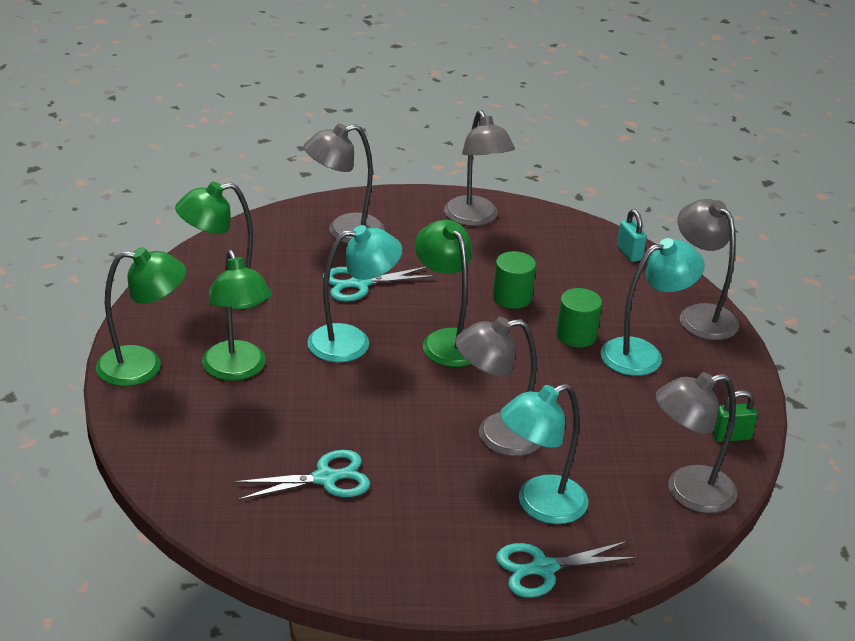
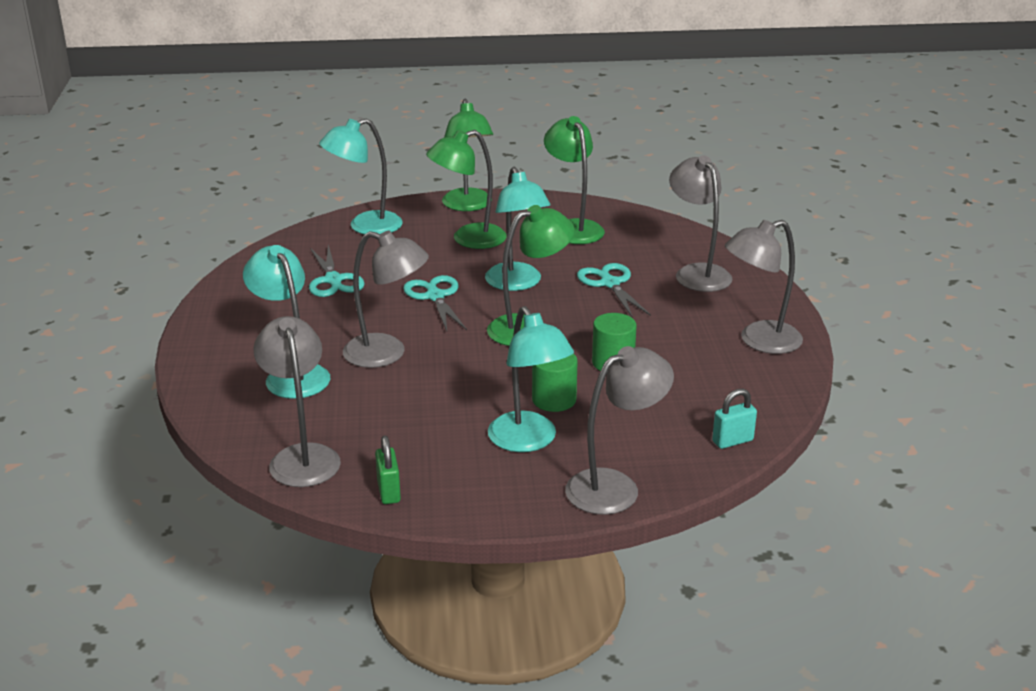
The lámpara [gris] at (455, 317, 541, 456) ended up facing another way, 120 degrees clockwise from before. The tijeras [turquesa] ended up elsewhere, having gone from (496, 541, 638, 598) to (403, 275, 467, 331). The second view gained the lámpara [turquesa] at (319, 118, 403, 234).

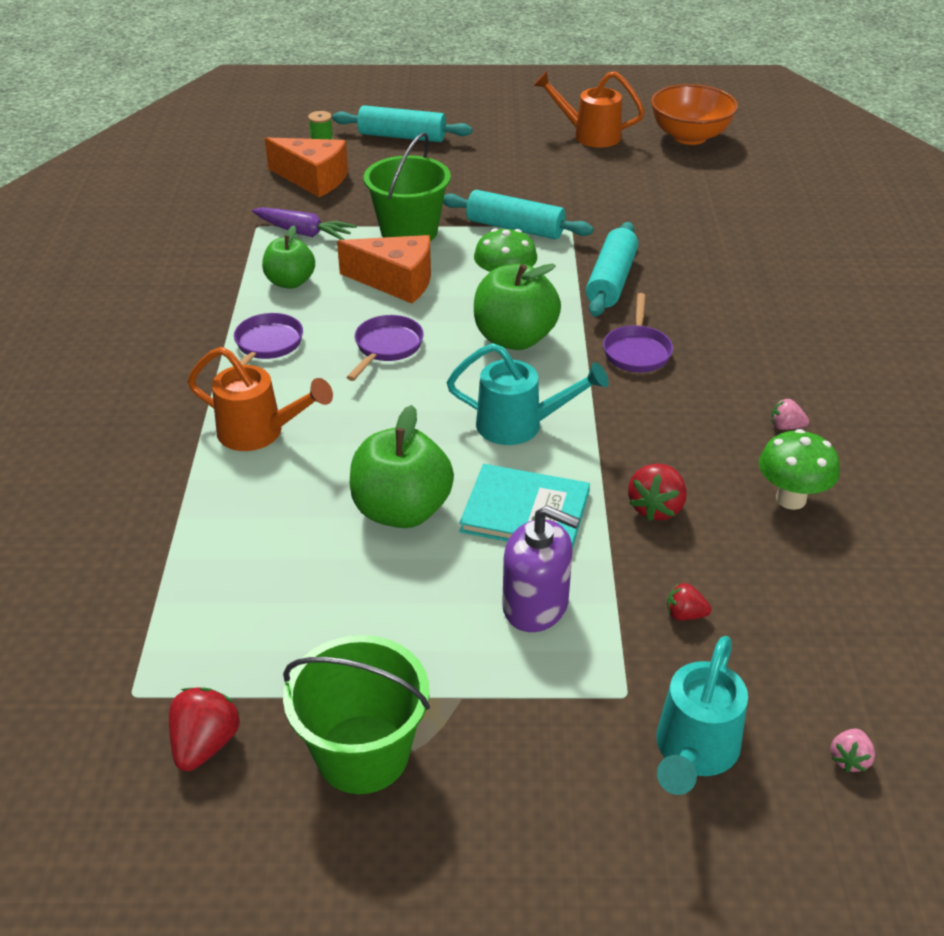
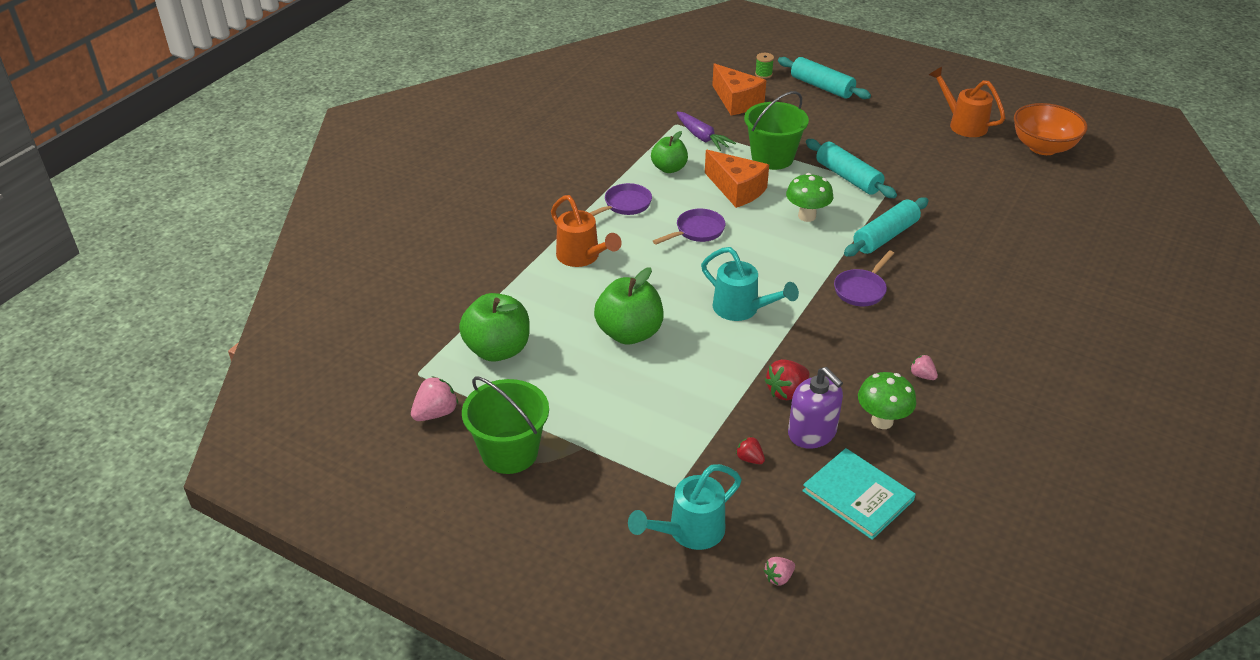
What was the fresa [rojo] at (169, 687, 240, 771) turned into the fresa [rosa] at (411, 376, 458, 421). The libro [turquesa] ended up elsewhere, having gone from (459, 464, 590, 549) to (802, 448, 916, 540). The manzana [verde] ended up elsewhere, having gone from (474, 264, 561, 350) to (459, 293, 530, 361). The dispensador de jabón [morado] ended up elsewhere, having gone from (502, 505, 580, 632) to (788, 367, 843, 449).

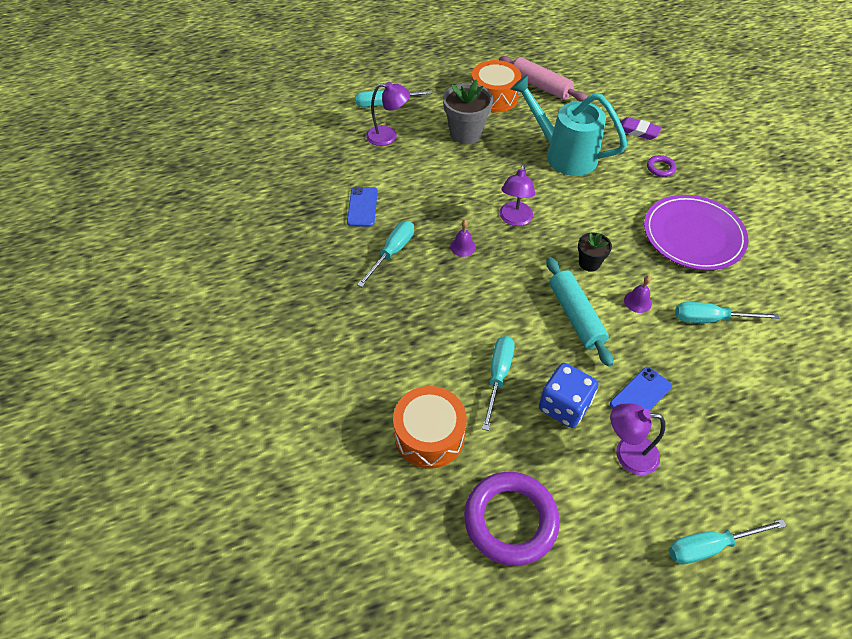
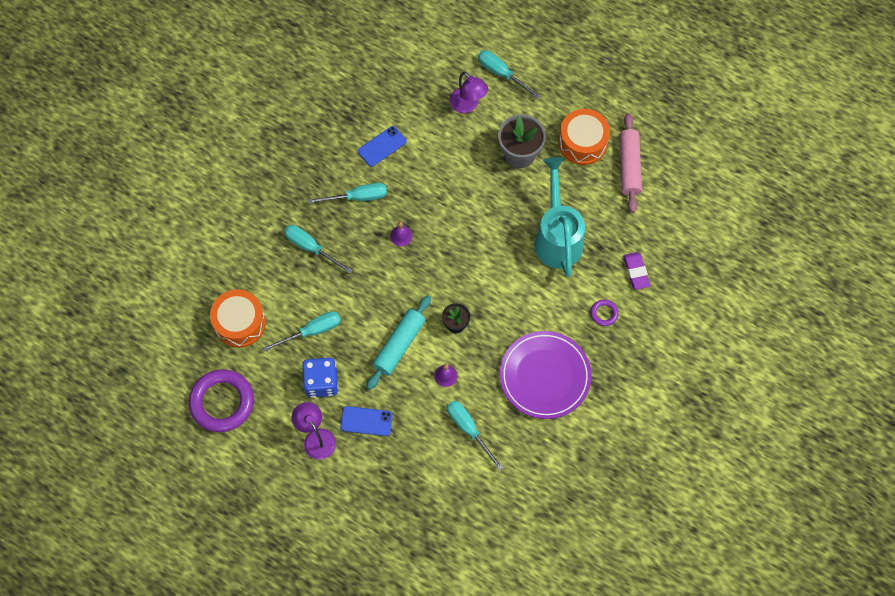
The second view lost the lámpara [morado] at (499, 164, 535, 226). The destornillador [turquesa] ended up elsewhere, having gone from (669, 519, 786, 565) to (284, 225, 352, 274).

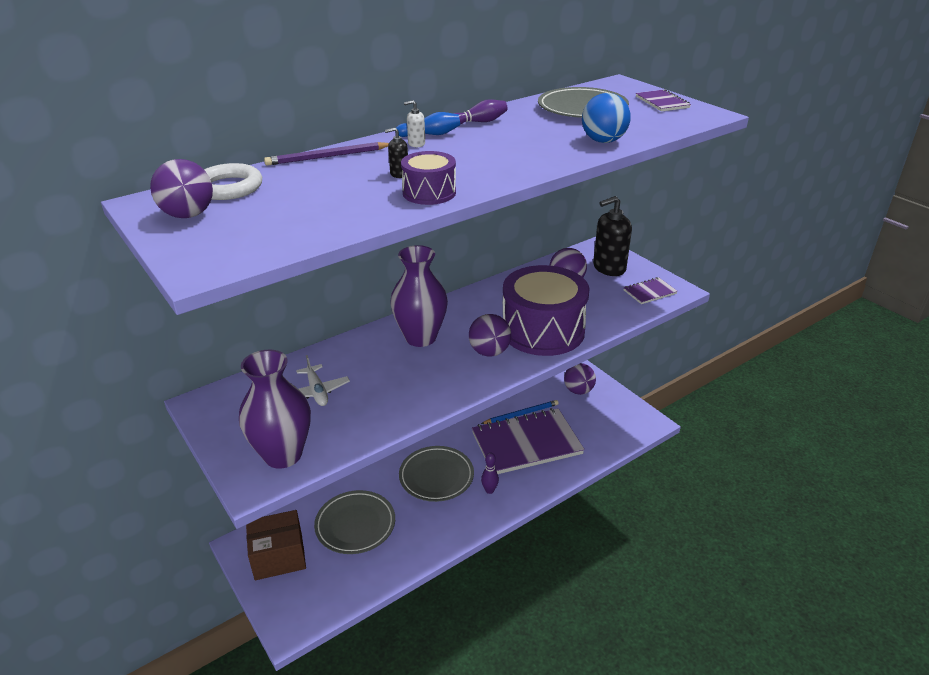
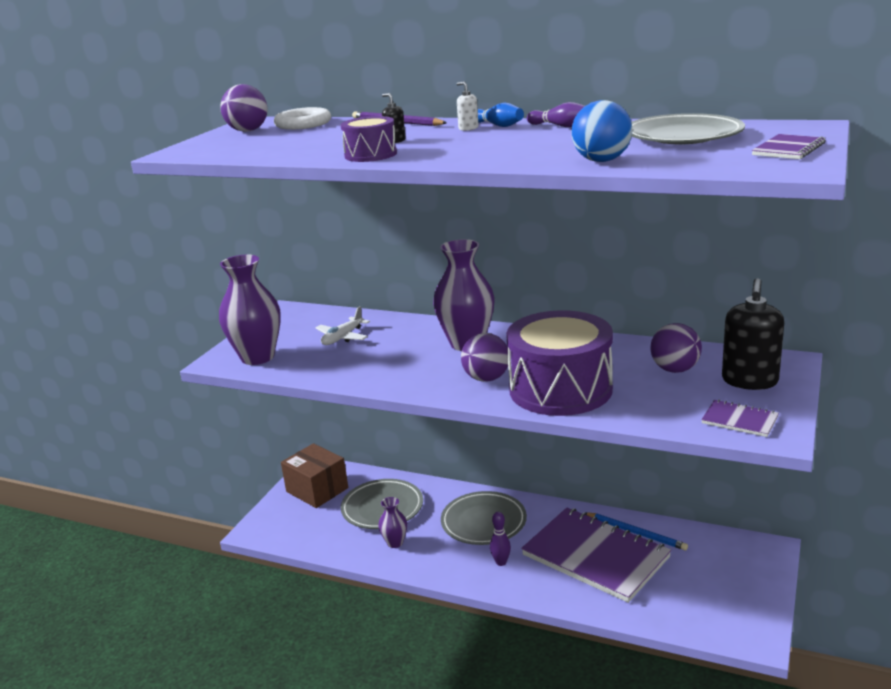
The second view lost the pelota [morado] at (564, 363, 596, 395). The dispensador de jabón [negro] at (593, 196, 632, 276) ended up facing another way, 105 degrees counterclockwise from before. The second view gained the florero [morado] at (378, 497, 407, 548).

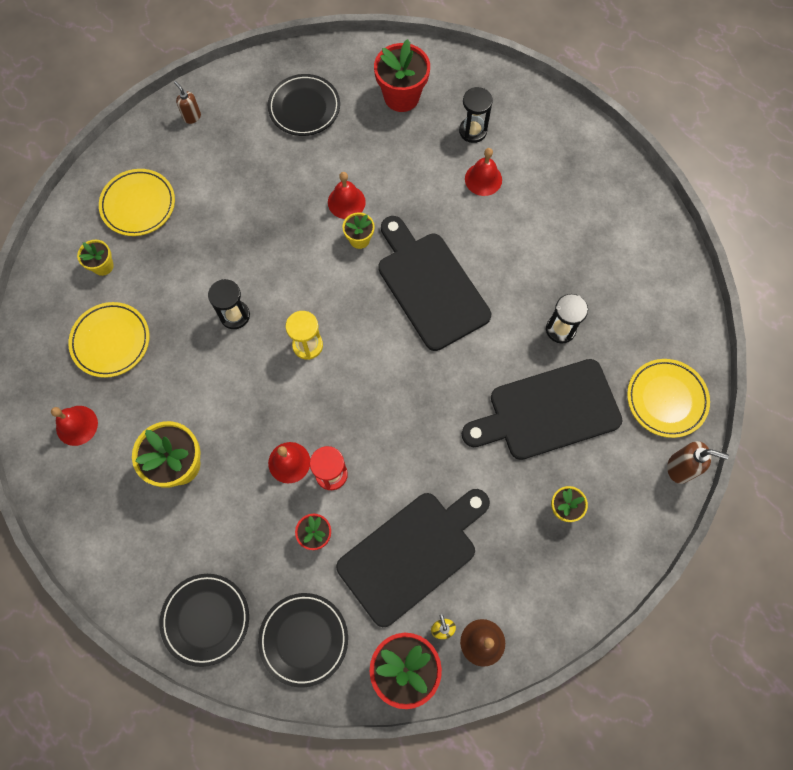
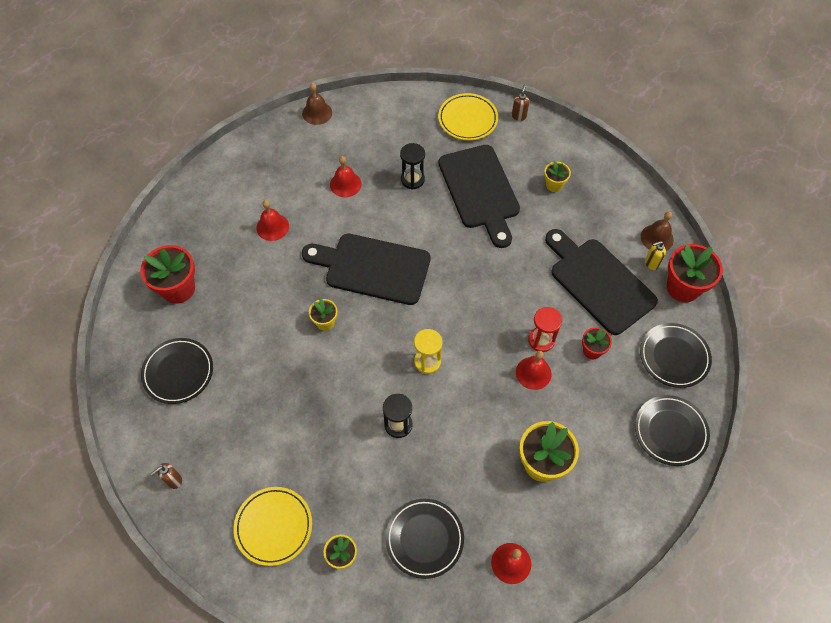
What was the plato [amarillo] at (68, 302, 149, 378) turned into the plato [negro] at (385, 499, 464, 579). The campana [rojo] ended up elsewhere, having gone from (328, 172, 366, 219) to (330, 156, 362, 197). The tabla de cortar [negro] at (378, 216, 491, 351) ended up facing another way, 45 degrees clockwise from before. The second view lost the reloj de arena [negro] at (459, 87, 493, 143). The size of the dispensador de jabón [marrón] at (667, 441, 729, 484) changed by a factor of 0.66. The second view gained the campana [marrón] at (302, 83, 332, 125).

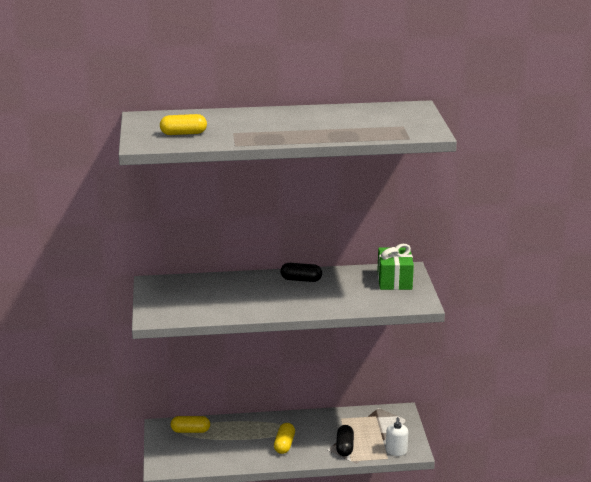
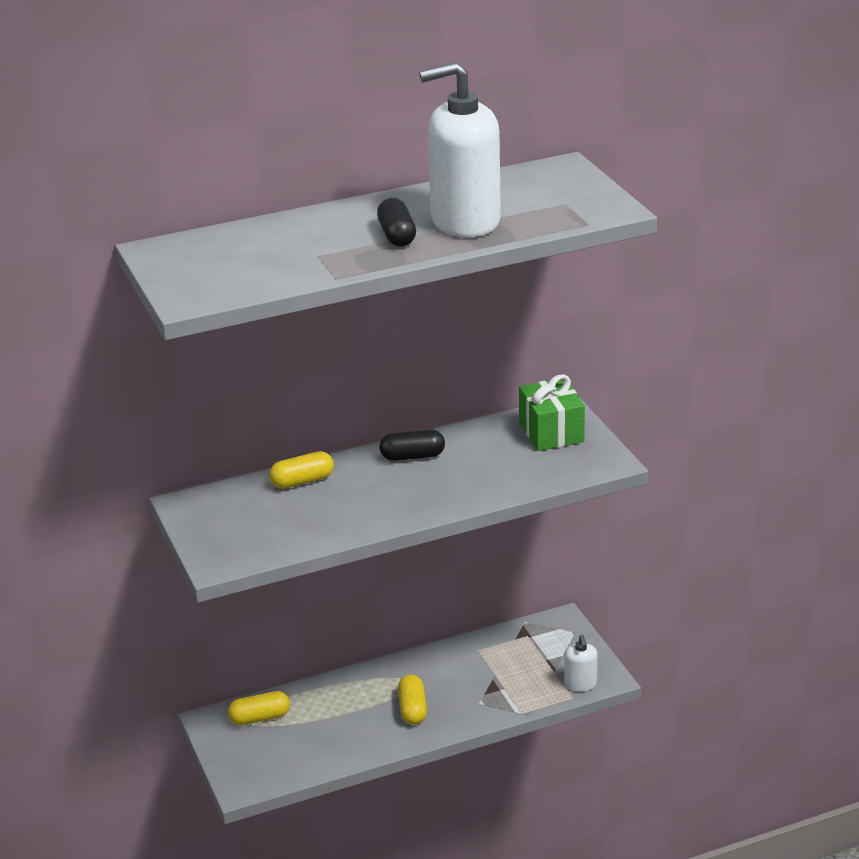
The cápsula [amarillo] ended up elsewhere, having gone from (160, 114, 207, 135) to (269, 451, 334, 489). The cápsula [negro] ended up elsewhere, having gone from (336, 425, 354, 456) to (377, 198, 416, 246). The second view gained the dispensador de jabón [blanco] at (419, 62, 501, 237).

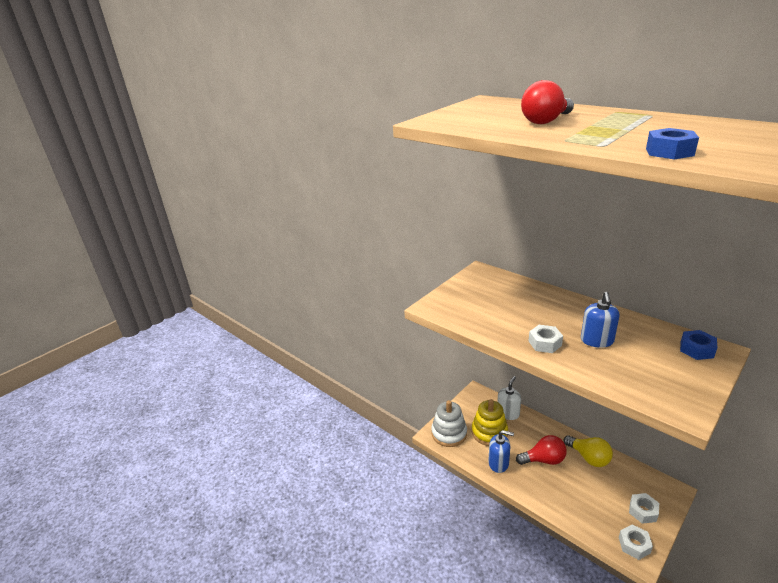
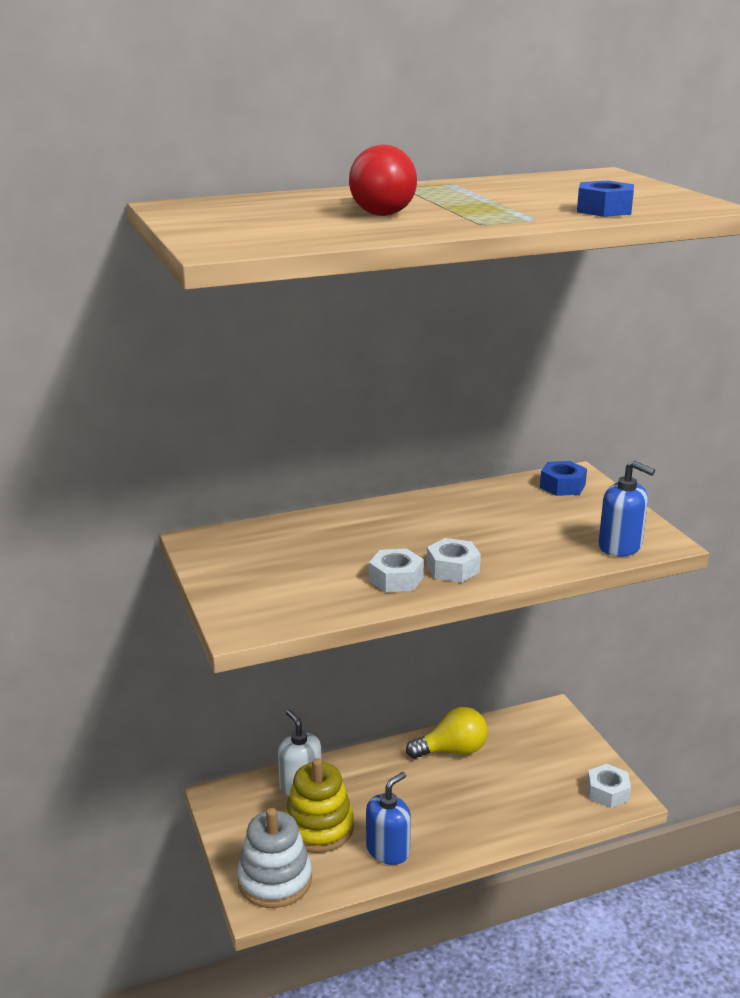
The second view lost the bombilla [rojo] at (516, 435, 567, 465). The dispensador de jabón [azul] ended up elsewhere, having gone from (581, 292, 619, 348) to (599, 461, 655, 557). The tuerca [blanco] ended up elsewhere, having gone from (629, 493, 659, 524) to (369, 548, 424, 593).

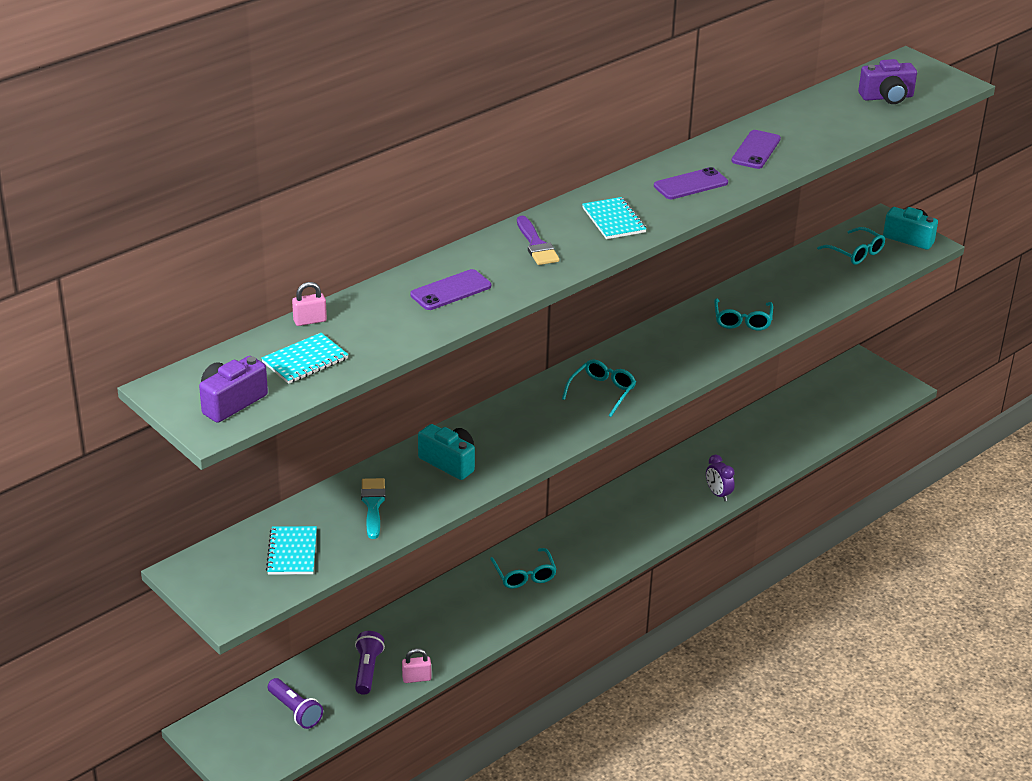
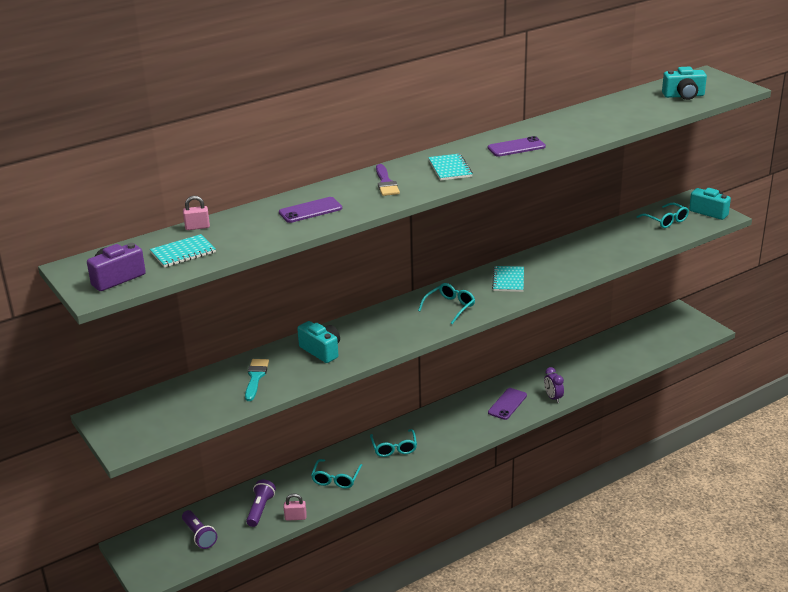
The cuaderno [turquesa] ended up elsewhere, having gone from (266, 526, 317, 575) to (492, 266, 524, 292). The gafas [turquesa] ended up elsewhere, having gone from (714, 298, 773, 331) to (311, 459, 362, 489). The móvil [morado] ended up elsewhere, having gone from (732, 130, 781, 169) to (488, 388, 527, 420). What was the cámara [morado] at (858, 59, 917, 104) turned into the cámara [turquesa] at (662, 67, 707, 100).

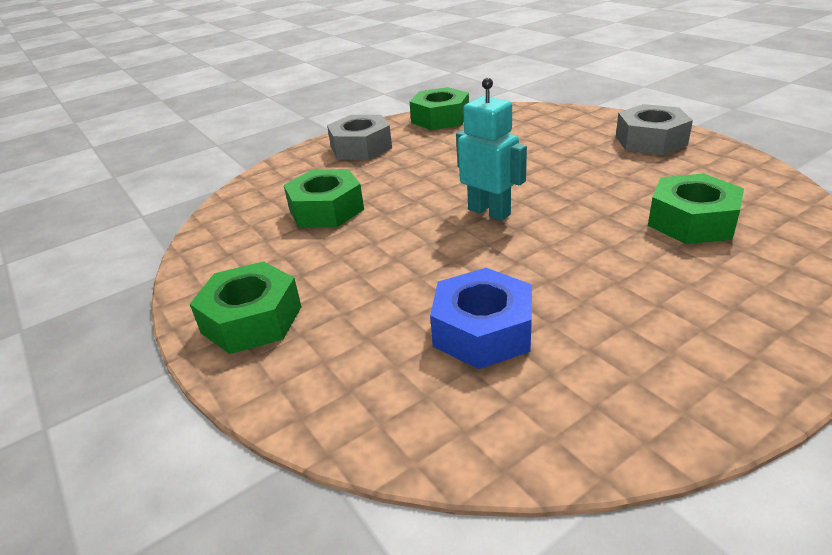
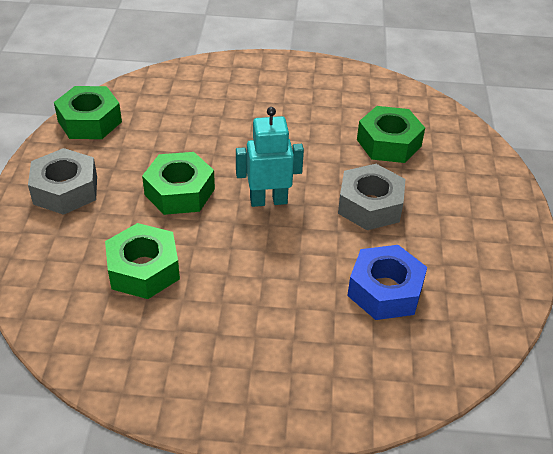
The tuerca [verde] ended up elsewhere, having gone from (190, 261, 302, 354) to (142, 152, 215, 215). The tuerca [gris] ended up elsewhere, having gone from (616, 104, 693, 155) to (338, 164, 406, 230).

